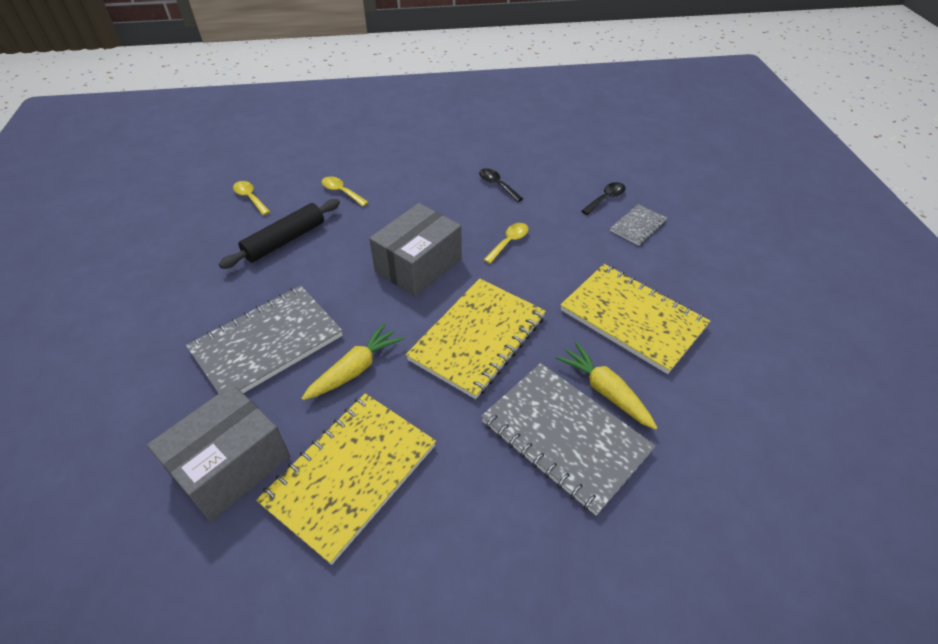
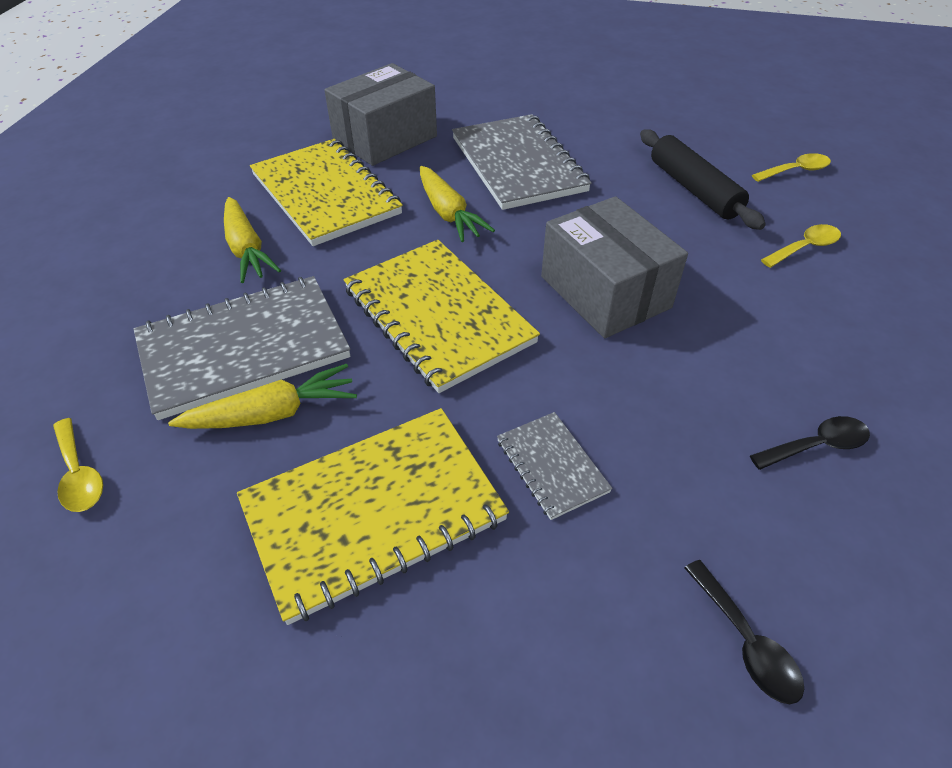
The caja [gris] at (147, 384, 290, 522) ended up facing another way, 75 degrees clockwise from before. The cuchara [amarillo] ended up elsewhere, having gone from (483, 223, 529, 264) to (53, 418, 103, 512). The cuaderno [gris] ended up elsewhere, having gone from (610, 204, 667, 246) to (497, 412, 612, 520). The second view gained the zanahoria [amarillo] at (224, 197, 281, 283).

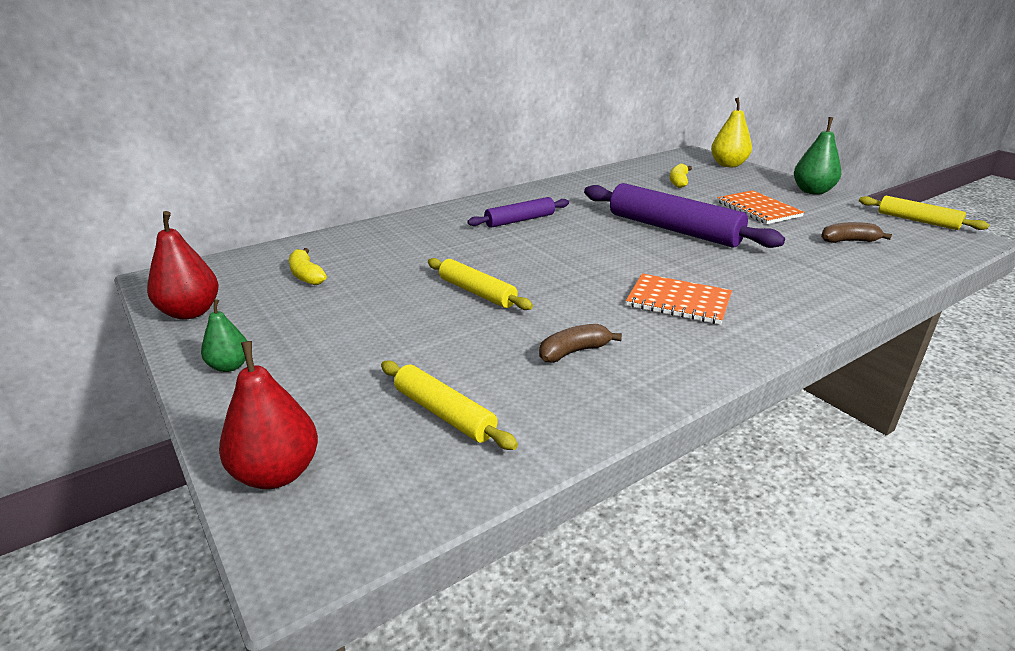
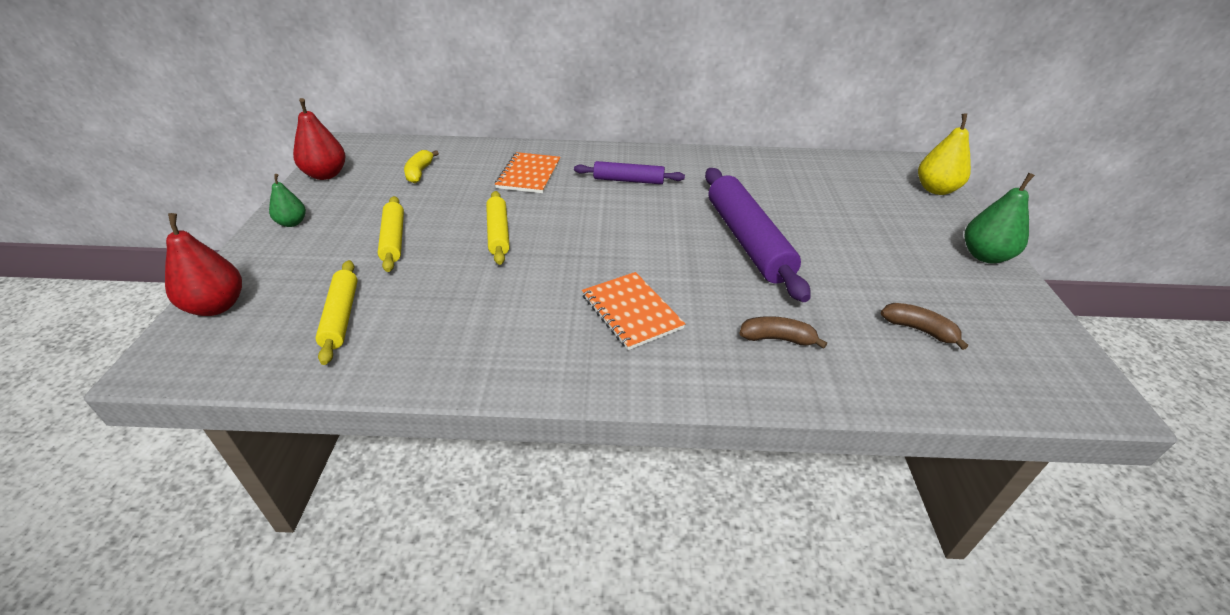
The plátano [marrón] ended up elsewhere, having gone from (539, 324, 622, 362) to (739, 316, 827, 349). The second view lost the plátano [amarillo] at (670, 163, 692, 188). The cuaderno [naranja] ended up elsewhere, having gone from (717, 190, 804, 224) to (495, 152, 561, 193). The rodillo [amarillo] ended up elsewhere, having gone from (859, 196, 989, 230) to (378, 196, 404, 272).

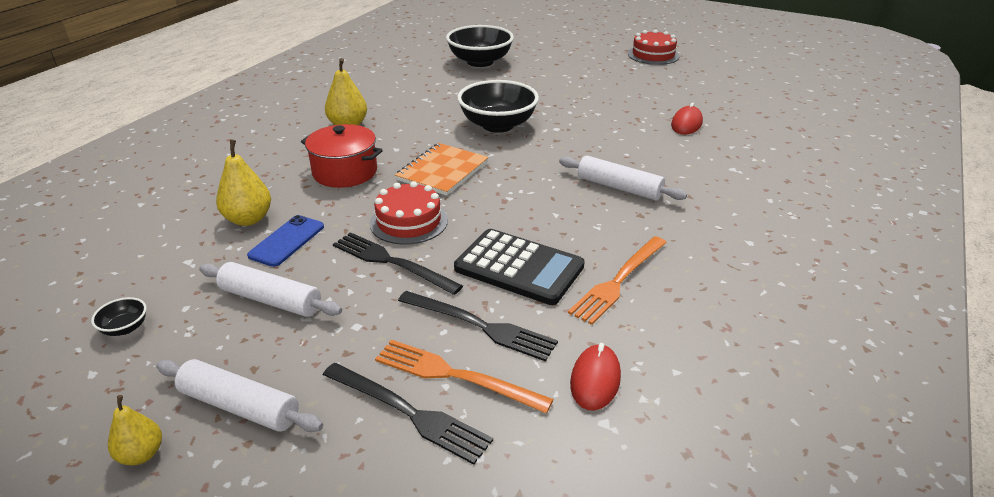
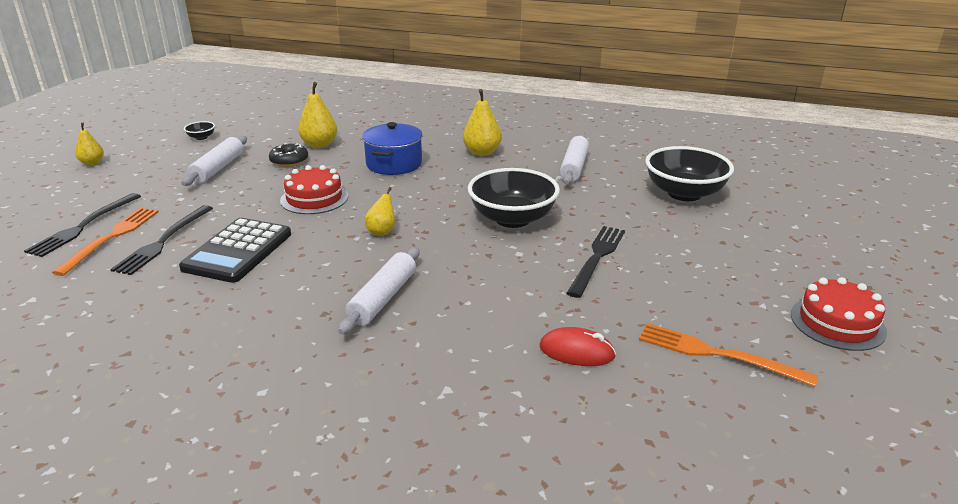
The rodillo [blanco] ended up elsewhere, having gone from (156, 359, 323, 432) to (560, 135, 589, 184). Where the móvil [azul] stood at (247, 215, 324, 267), the rosquilla [negro] came to stand at (269, 143, 308, 167). What was the olla [rojo] at (301, 124, 383, 188) turned into the olla [azul] at (362, 122, 423, 175). The tenedor [negro] ended up elsewhere, having gone from (333, 232, 463, 295) to (566, 226, 625, 298). The second view lost the cuaderno [naranja] at (395, 143, 489, 196). The tenedor [naranja] ended up elsewhere, having gone from (568, 236, 667, 325) to (639, 323, 818, 387). The second view lost the ratón [rojo] at (570, 343, 621, 411). The second view gained the pera [amarillo] at (364, 187, 395, 236).

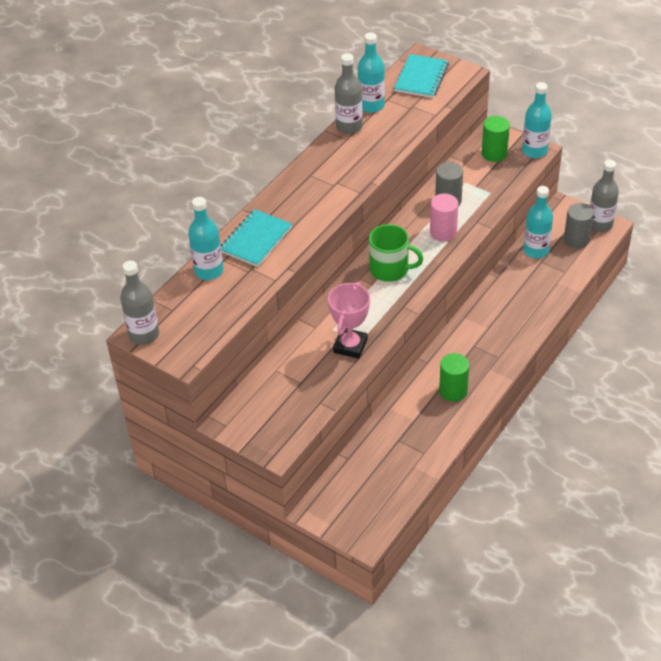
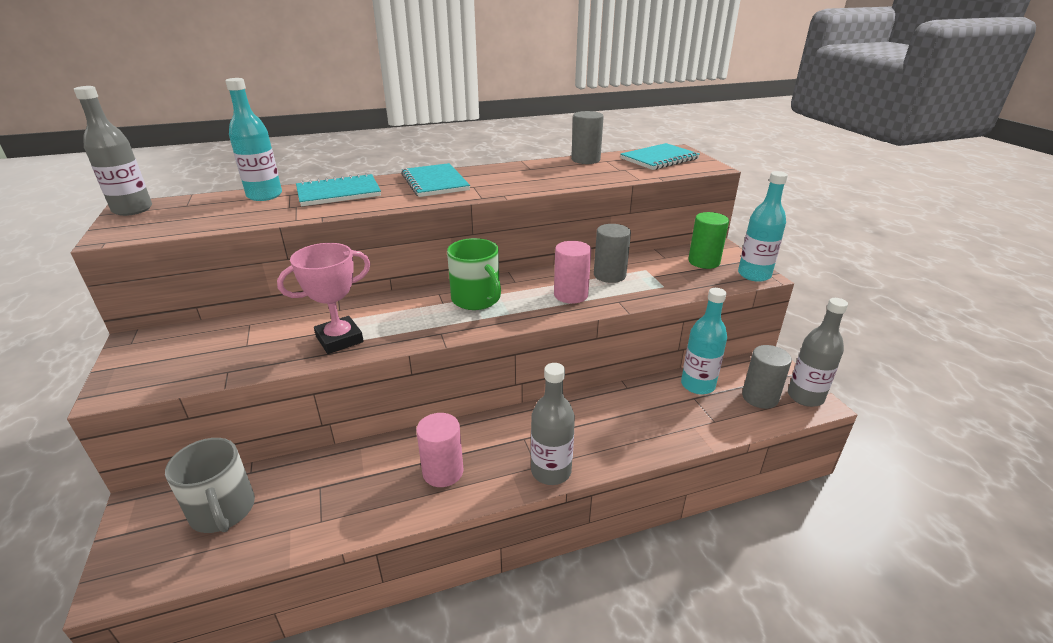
The botella [gris] ended up elsewhere, having gone from (335, 53, 363, 134) to (531, 363, 575, 485). Where the botella [turquesa] stood at (358, 32, 385, 113), the cilindro [gris] came to stand at (571, 111, 604, 164). What was the cilindro [verde] at (439, 353, 469, 402) turned into the cilindro [rosa] at (416, 413, 464, 487). The second view gained the taza [gris] at (165, 438, 255, 533). The second view gained the cuaderno [turquesa] at (401, 163, 470, 197).

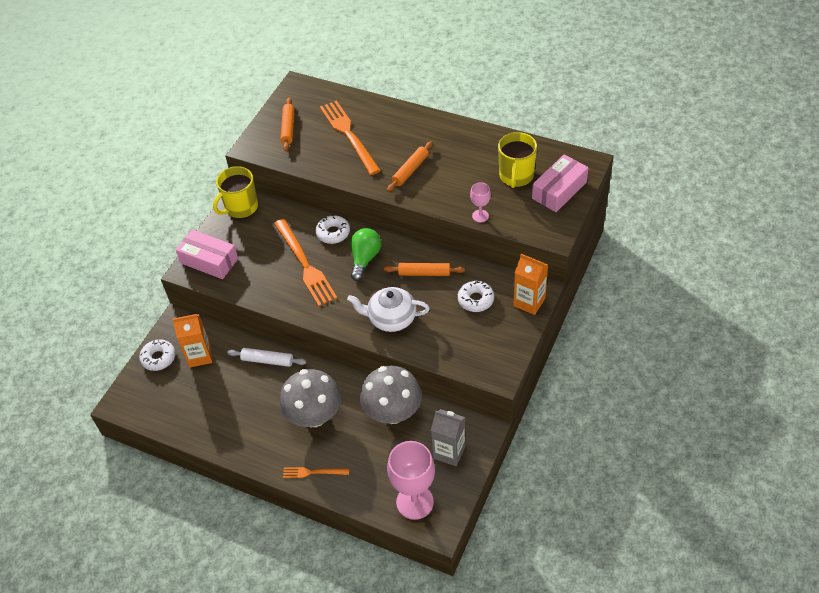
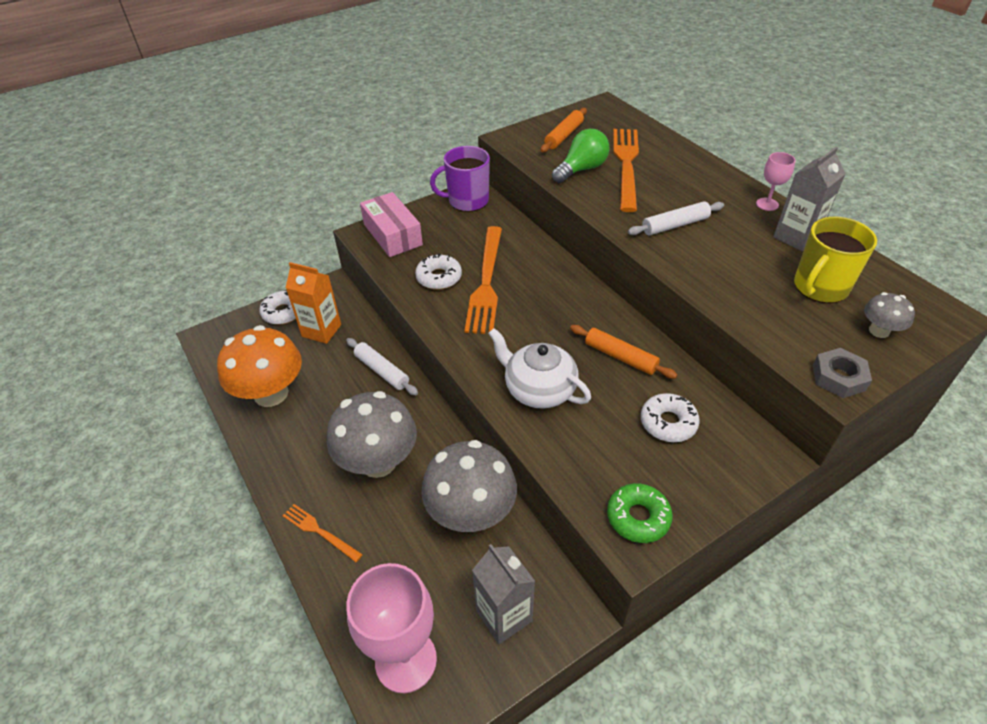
What was the taza [amarillo] at (213, 166, 258, 219) turned into the taza [morado] at (430, 146, 490, 212). The rosquilla [blanco] ended up elsewhere, having gone from (316, 215, 350, 244) to (415, 253, 462, 290). The bombilla [verde] ended up elsewhere, having gone from (351, 228, 381, 281) to (552, 129, 610, 183). What was the rodillo [naranja] at (387, 141, 433, 192) turned into the rodillo [blanco] at (628, 201, 724, 235). The copa [rosa] ended up elsewhere, having gone from (470, 182, 491, 222) to (756, 152, 795, 211). The second view lost the cartón de leche [naranja] at (513, 254, 548, 315). Where the caja [rosa] stood at (532, 154, 588, 212), the seta [gris] came to stand at (864, 292, 915, 338). The second view gained the seta [naranja] at (217, 325, 302, 407). The second view gained the rosquilla [verde] at (607, 483, 673, 543). The second view gained the cartón de leche [gris] at (773, 147, 846, 251). The second view gained the tuerca [gris] at (813, 348, 872, 398).

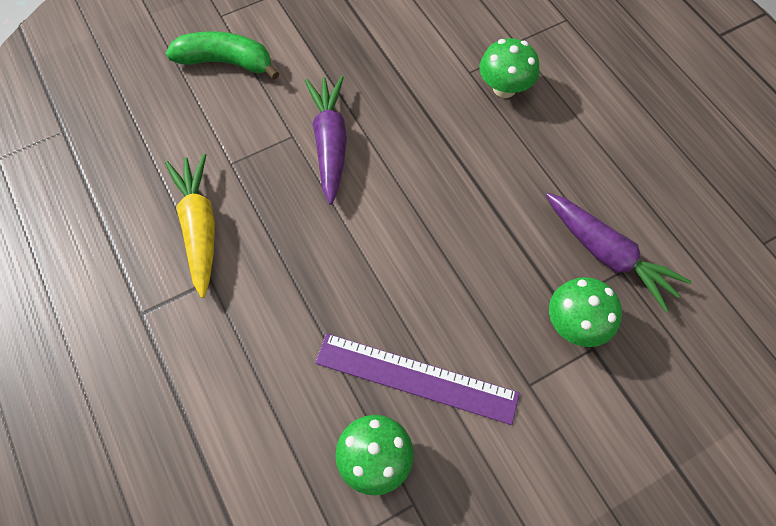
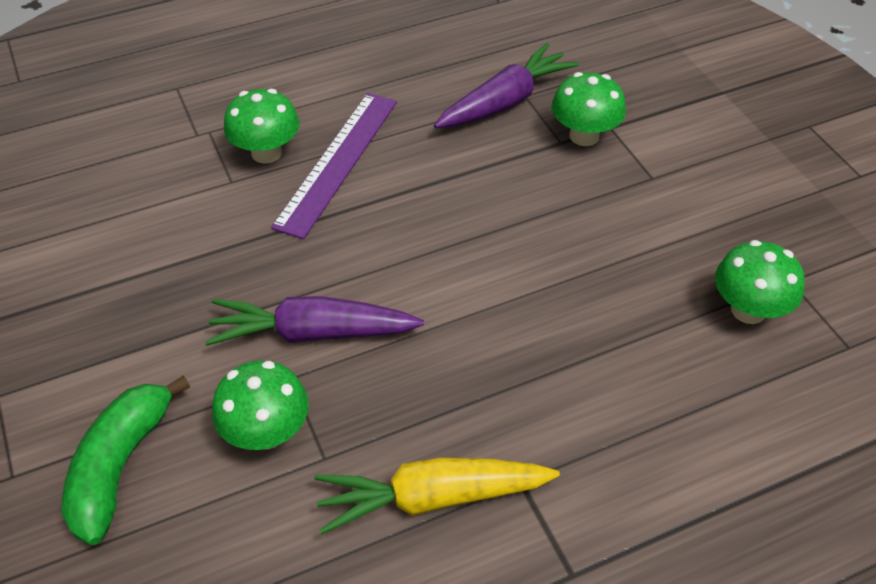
The regla [morado] ended up elsewhere, having gone from (315, 333, 520, 425) to (271, 93, 397, 239). The second view gained the seta [verde] at (212, 361, 309, 450).

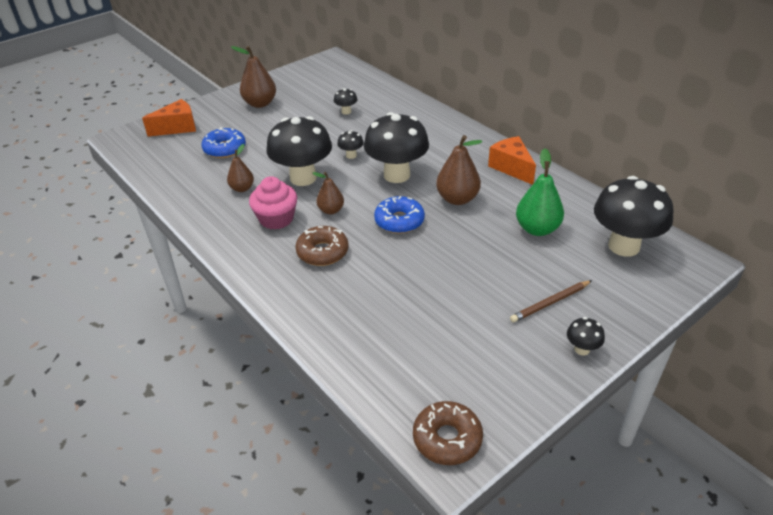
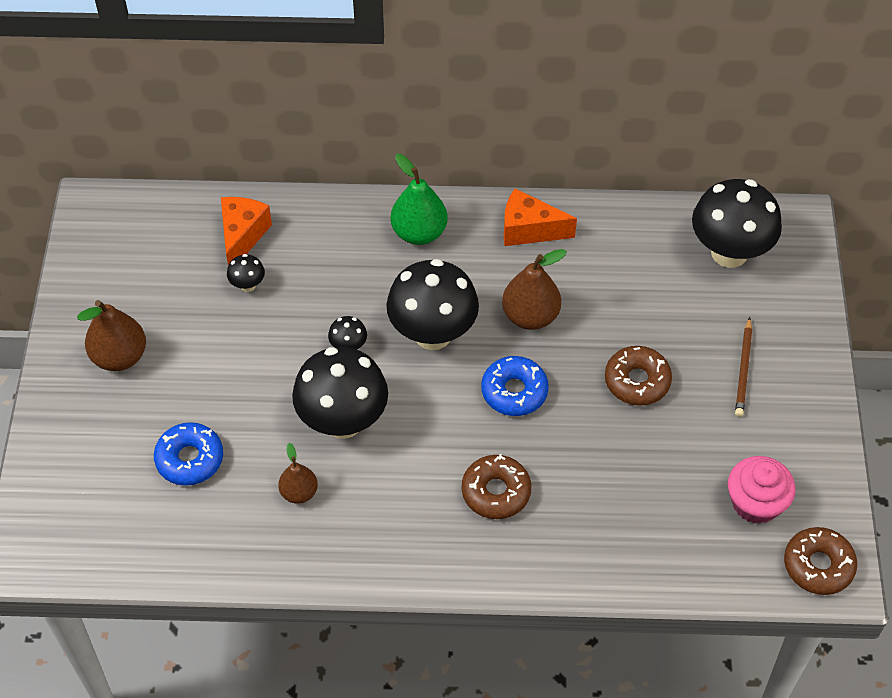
The queso [naranja] ended up elsewhere, having gone from (142, 99, 196, 137) to (221, 197, 272, 265). The magdalena [rosa] ended up elsewhere, having gone from (249, 176, 297, 230) to (728, 456, 795, 524). The second view lost the pera [marrón] at (313, 172, 344, 214). The pera [verde] ended up elsewhere, having gone from (516, 149, 564, 236) to (391, 154, 448, 245). The second view lost the seta [negro] at (567, 317, 605, 356). The second view gained the rosquilla [marrón] at (605, 346, 672, 406).

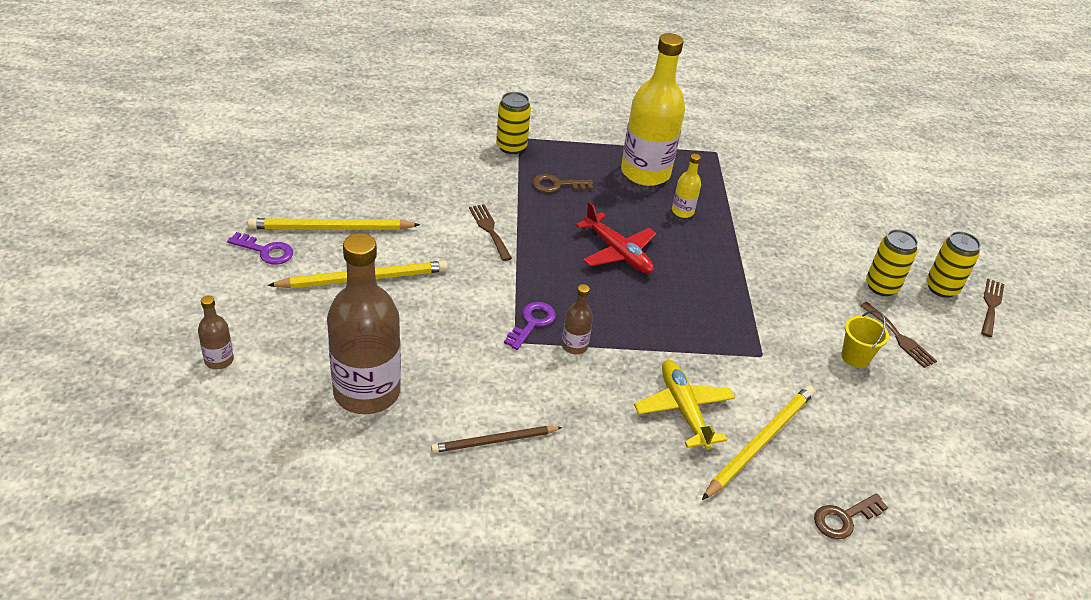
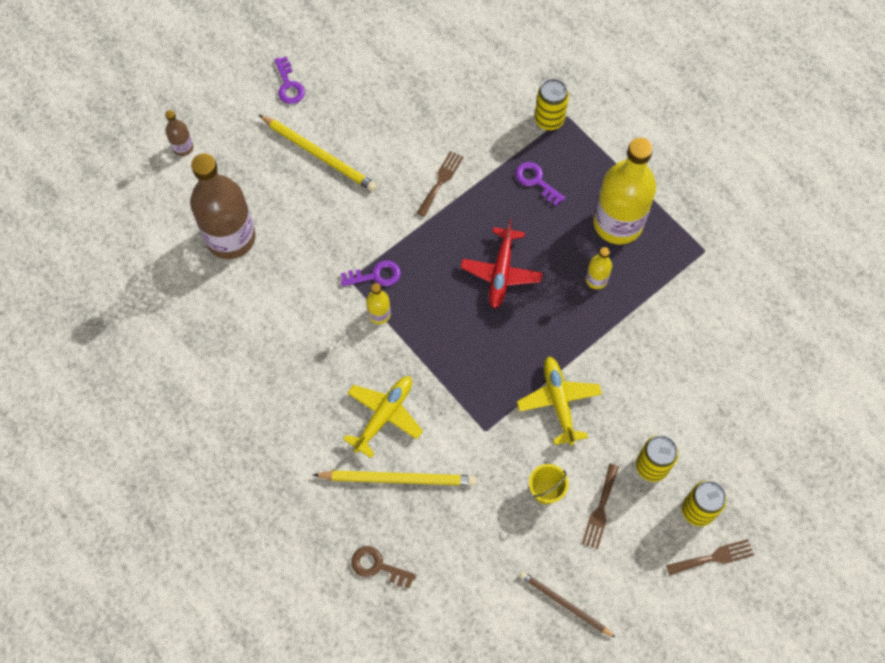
The second view lost the lápiz [amarillo] at (248, 218, 420, 230). The lápiz [marrón] ended up elsewhere, having gone from (431, 426, 563, 453) to (519, 571, 616, 638). What was the llave [marrón] at (532, 174, 593, 193) turned into the llave [morado] at (515, 162, 565, 206). What was the botella [marrón] at (562, 284, 593, 354) turned into the botella [amarillo] at (366, 283, 391, 324). The second view gained the avión [amarillo] at (517, 356, 602, 446).

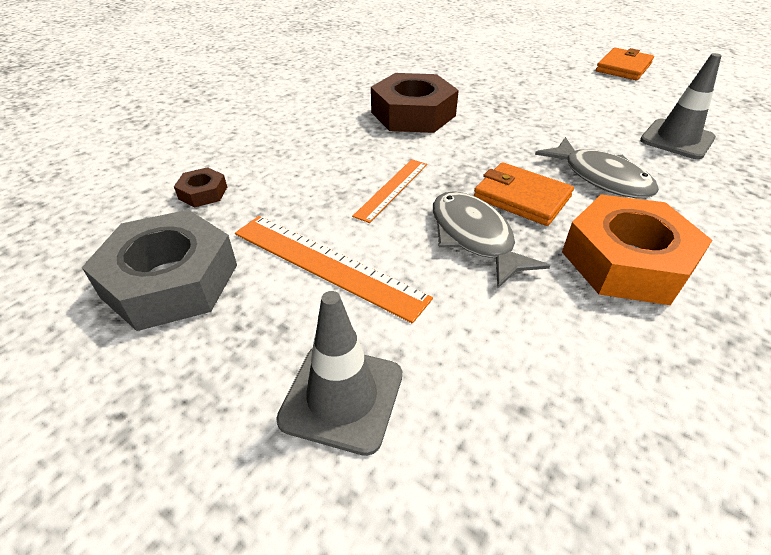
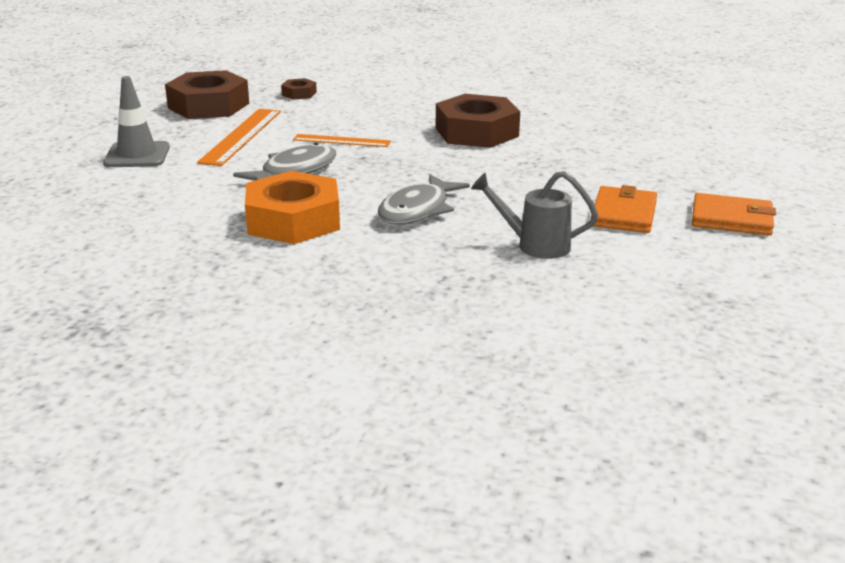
What was the tuerca [gris] at (82, 210, 237, 331) turned into the tuerca [marrón] at (165, 70, 249, 119). The cartera [naranja] ended up elsewhere, having gone from (473, 162, 574, 226) to (591, 185, 657, 233). Where the cono de tráfico [gris] stood at (640, 53, 722, 159), the regadera [gris] came to stand at (471, 171, 598, 259).

